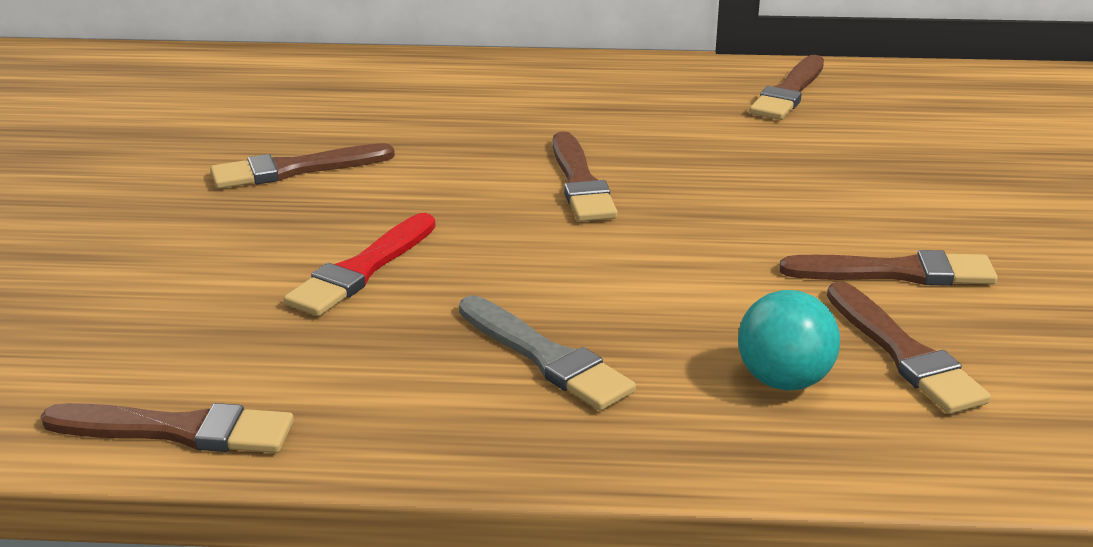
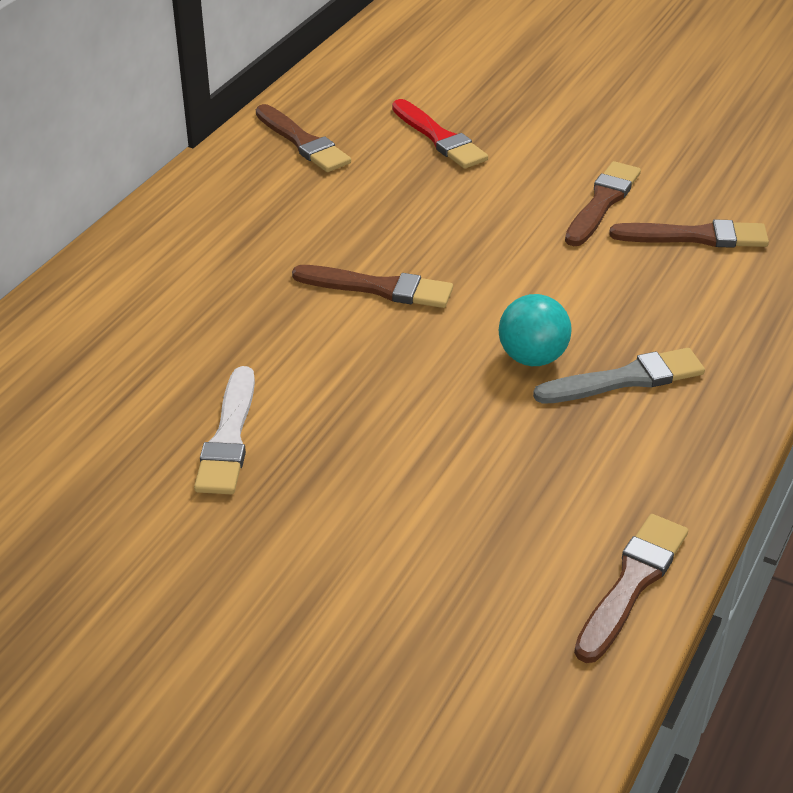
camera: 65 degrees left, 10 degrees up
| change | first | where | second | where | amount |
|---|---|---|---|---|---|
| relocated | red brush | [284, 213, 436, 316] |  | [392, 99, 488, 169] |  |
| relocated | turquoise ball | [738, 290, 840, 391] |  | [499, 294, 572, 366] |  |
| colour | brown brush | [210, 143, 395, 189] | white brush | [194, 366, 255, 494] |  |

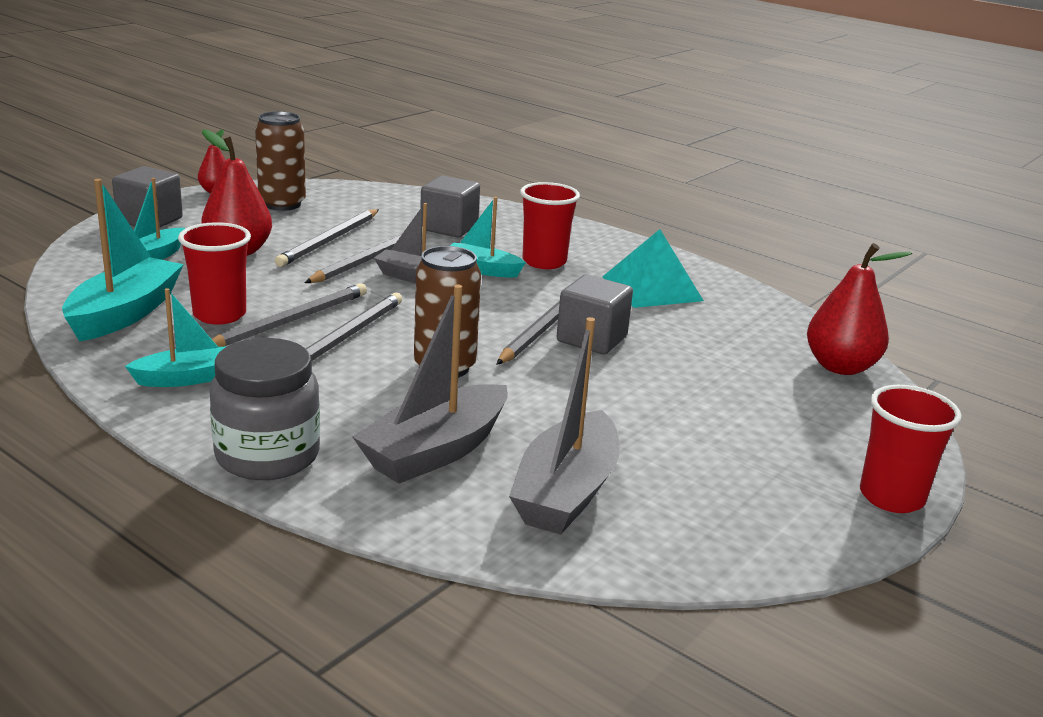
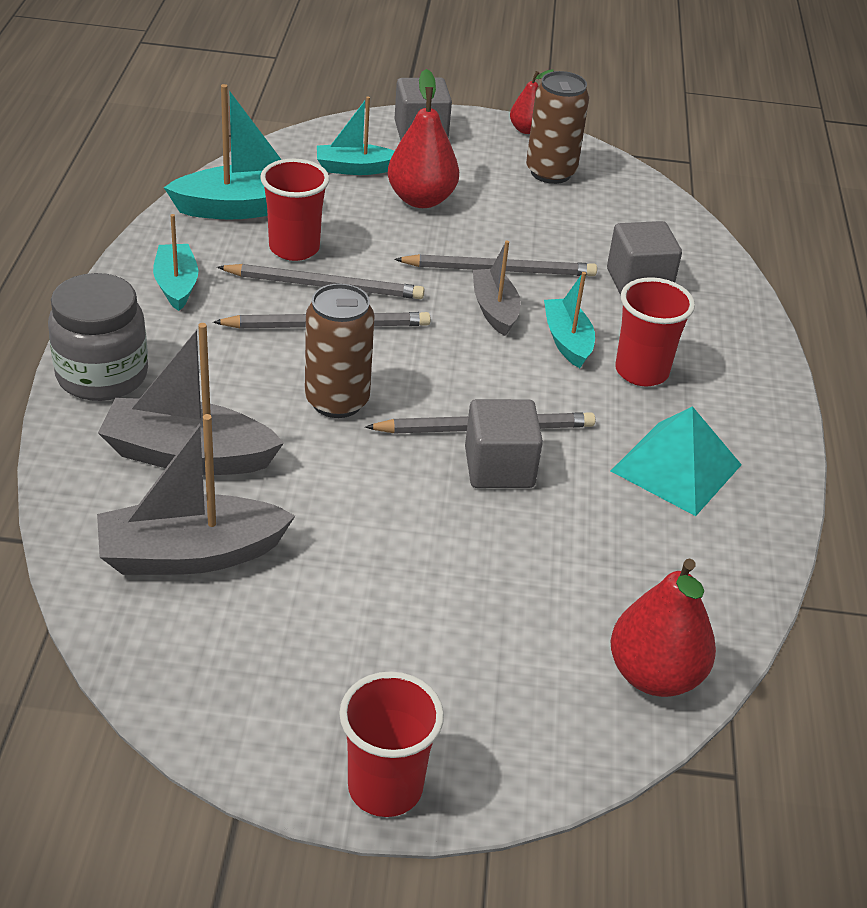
camera: 55 degrees right, 15 degrees up
| change | first | where | second | where | amount |
|---|---|---|---|---|---|
| missing | grey pencil | [275, 209, 379, 267] |  |  |  |
| spun | turquoise boat | [125, 288, 225, 387] |  | [153, 214, 198, 311] | 135 degrees counterclockwise |

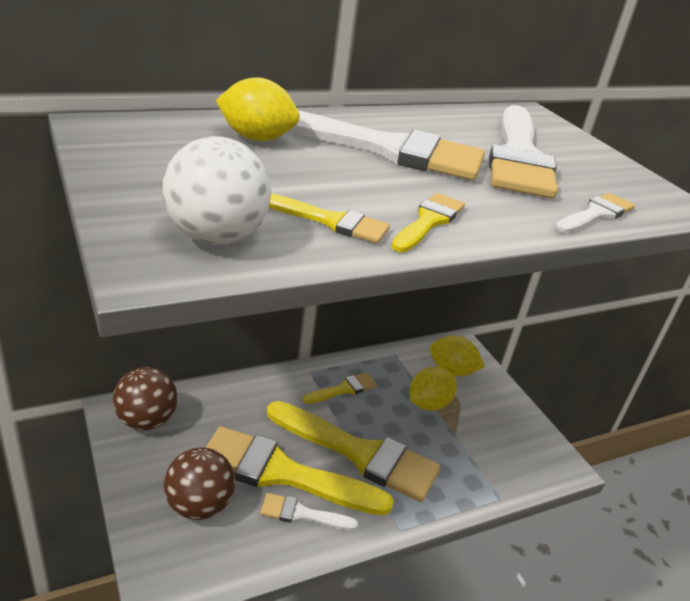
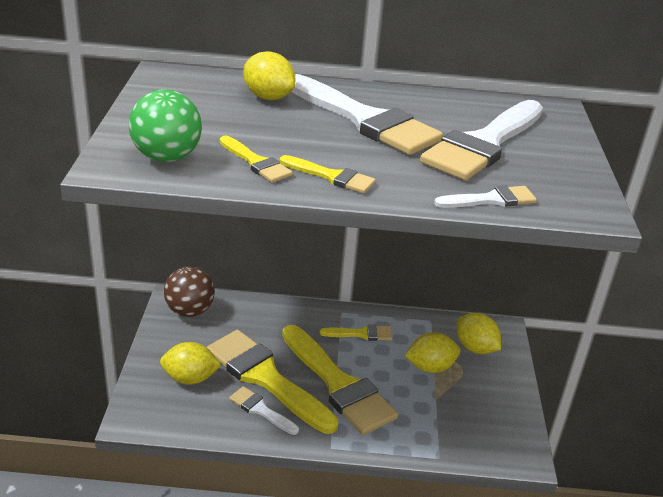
camera: 30 degrees right, 0 degrees up
| change | first | where | second | where | amount |
|---|---|---|---|---|---|
| exchanged | brown ball | [164, 447, 235, 520] | yellow lemon | [160, 342, 222, 385] |  |
| colour | white ball | [163, 136, 271, 245] | green ball | [129, 89, 202, 162] |  |
| spun | yellow brush | [391, 193, 465, 253] |  | [280, 155, 376, 194] | 60 degrees clockwise |

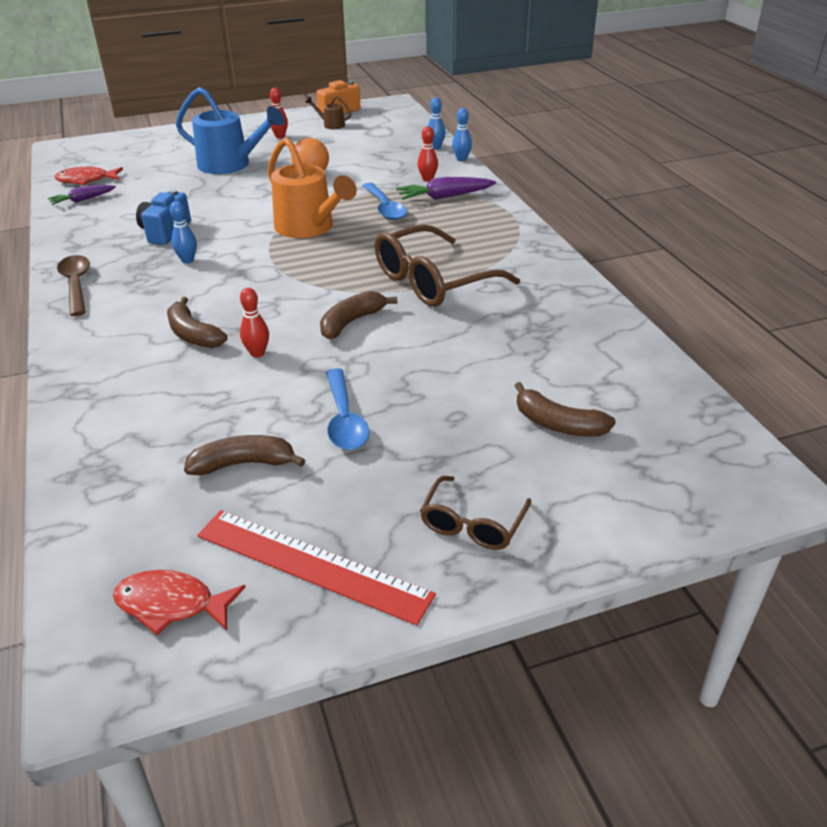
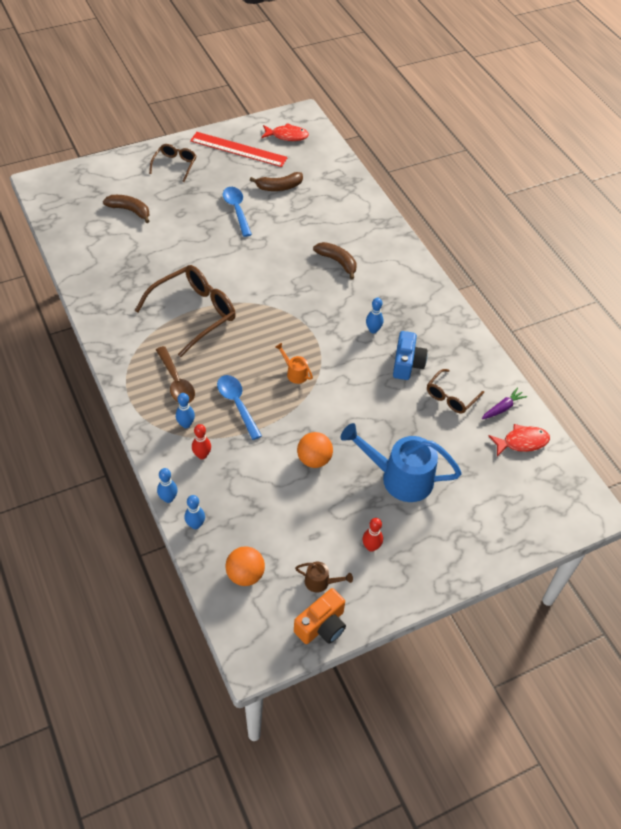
camera: 170 degrees right, 15 degrees up
| change | first | where | second | where | amount |
|---|---|---|---|---|---|
| missing | red bowling pin | [240, 288, 269, 358] |  |  |  |
| missing | brown banana | [320, 291, 397, 339] |  |  |  |
| appeared |  |  | orange ball | [226, 546, 265, 586] |  |
| appeared |  |  | brown glasses | [427, 369, 484, 413] |  |
| relocated | brown spoon | [57, 255, 90, 316] |  | [156, 346, 195, 403] |  |
| exchanged | purple carrot | [396, 177, 496, 200] | blue bowling pin | [176, 393, 195, 428] |  |
| size | orange watering can | [268, 137, 357, 238] |  | [275, 343, 313, 384] | x0.45 |

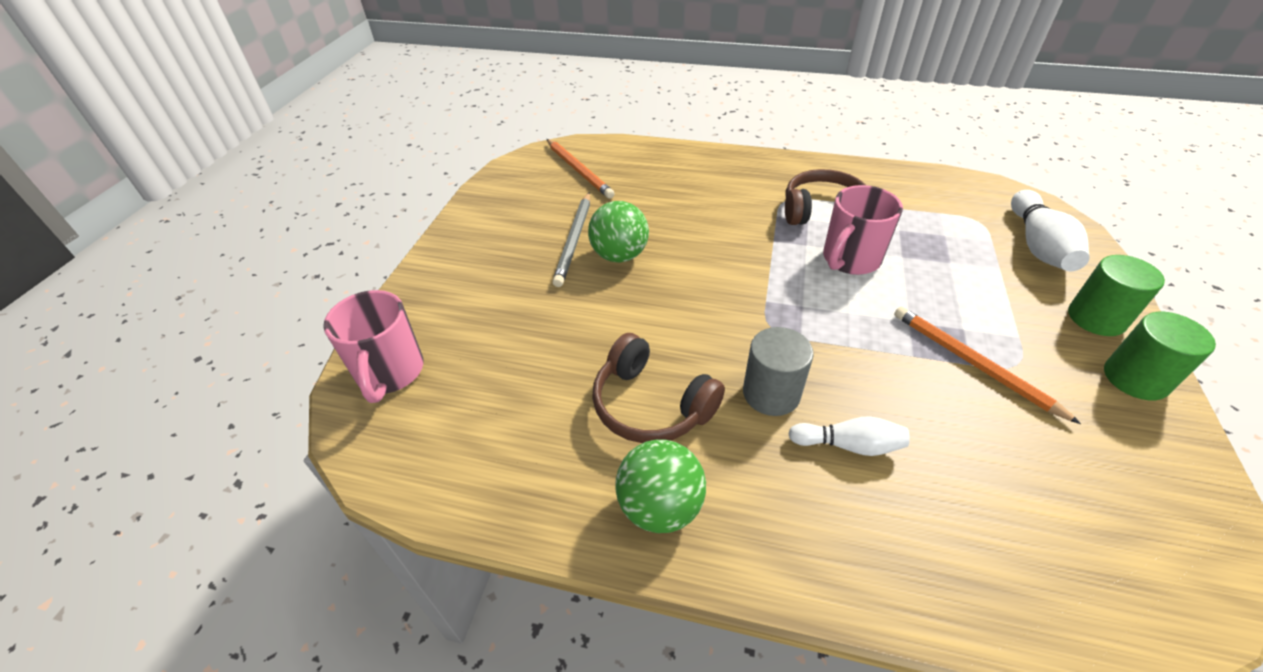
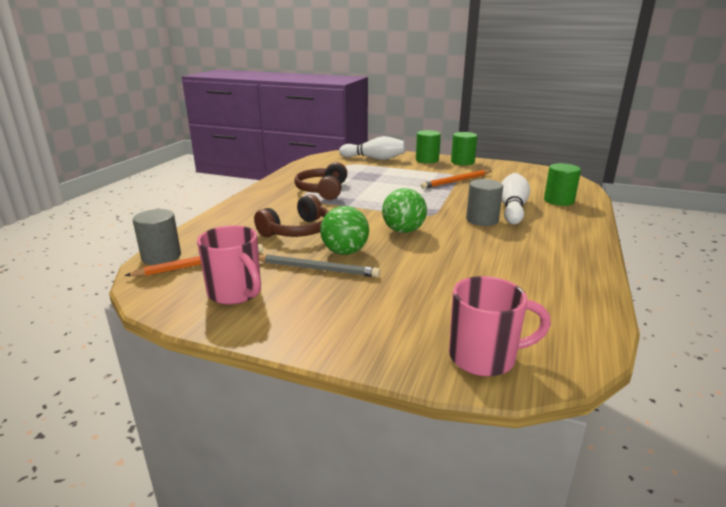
camera: 85 degrees left, 20 degrees down
| change | first | where | second | where | amount |
|---|---|---|---|---|---|
| appeared |  |  | grey cylinder | [133, 209, 181, 265] |  |
| appeared |  |  | green cylinder | [544, 163, 581, 206] |  |
| relocated | brown headphones | [592, 333, 725, 443] |  | [254, 195, 329, 237] |  |
| relocated | green ball | [615, 439, 706, 533] |  | [382, 188, 427, 233] |  |
| relocated | pink mug | [823, 185, 903, 275] |  | [197, 225, 261, 305] |  |
| size | white bowling pin | [788, 416, 910, 456] |  | [501, 173, 530, 225] | x1.62 |

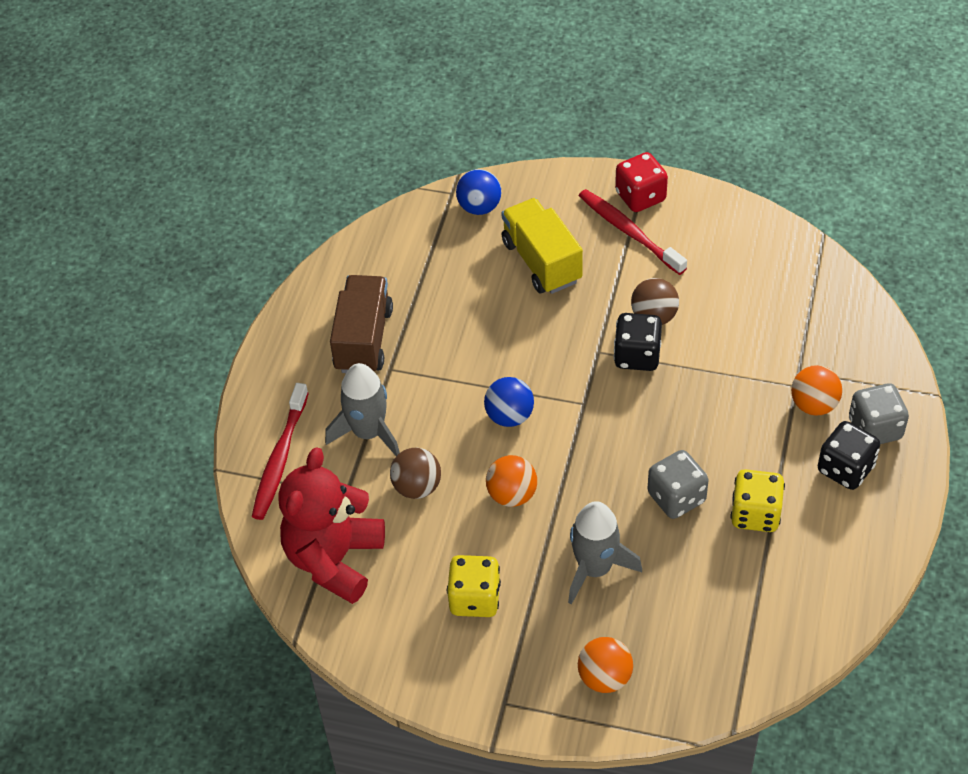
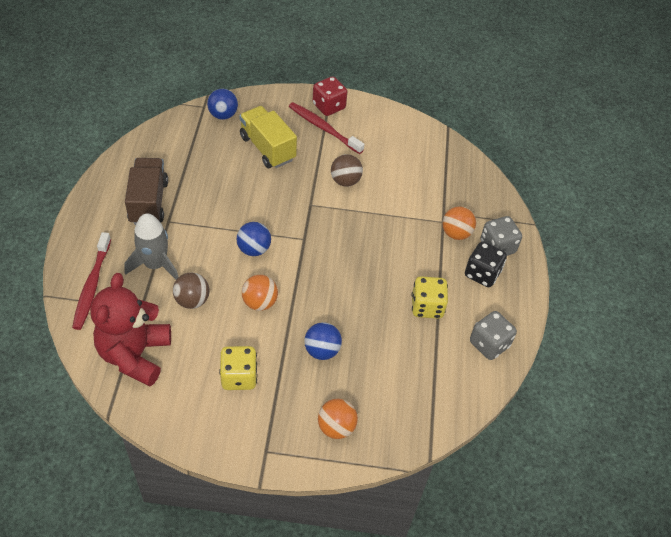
camera: 15 degrees left, 0 degrees up
| change | first | where | second | where | amount |
|---|---|---|---|---|---|
| missing | black dice | [614, 313, 662, 371] |  |  |  |
| relocated | grey dice | [647, 450, 709, 519] |  | [470, 311, 517, 360] |  |
| exchanged | grey rocket | [568, 501, 642, 605] | blue ball | [304, 322, 342, 360] |  |

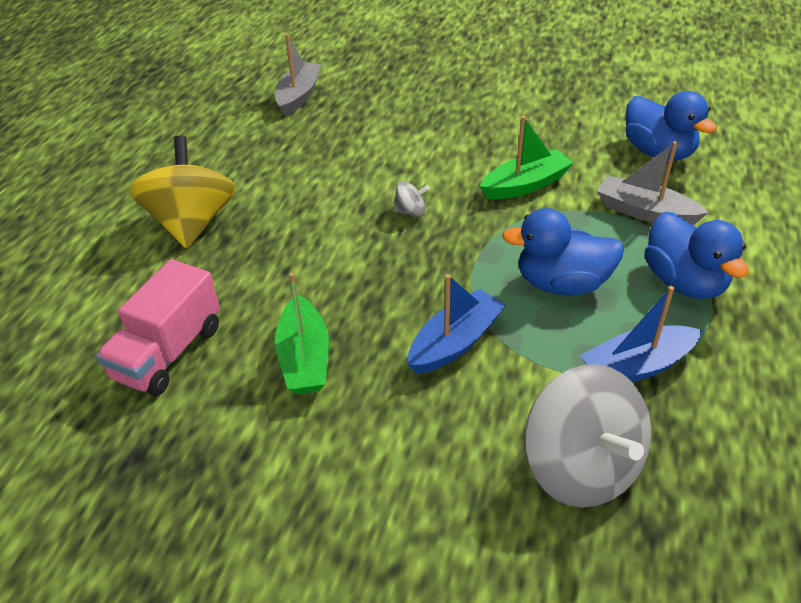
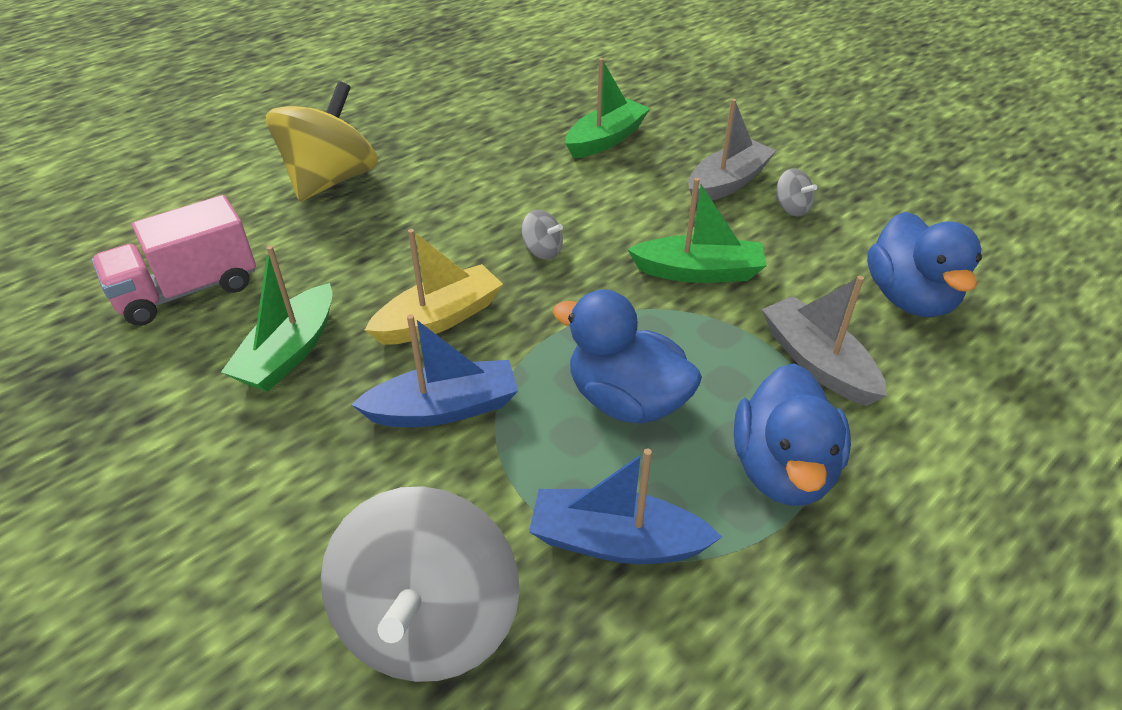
camera: 30 degrees right, 0 degrees up
| change | first | where | second | where | amount |
|---|---|---|---|---|---|
| appeared |  |  | yellow boat | [365, 229, 503, 345] |  |
| appeared |  |  | green boat | [566, 58, 650, 158] |  |
| appeared |  |  | grey spinning top | [776, 168, 817, 216] |  |
| relocated | grey boat | [275, 34, 321, 116] |  | [688, 99, 776, 203] |  |

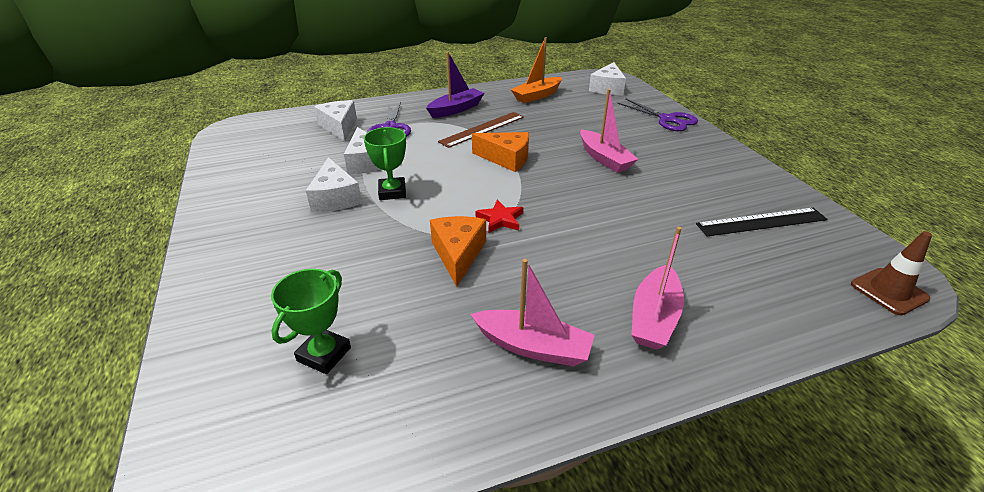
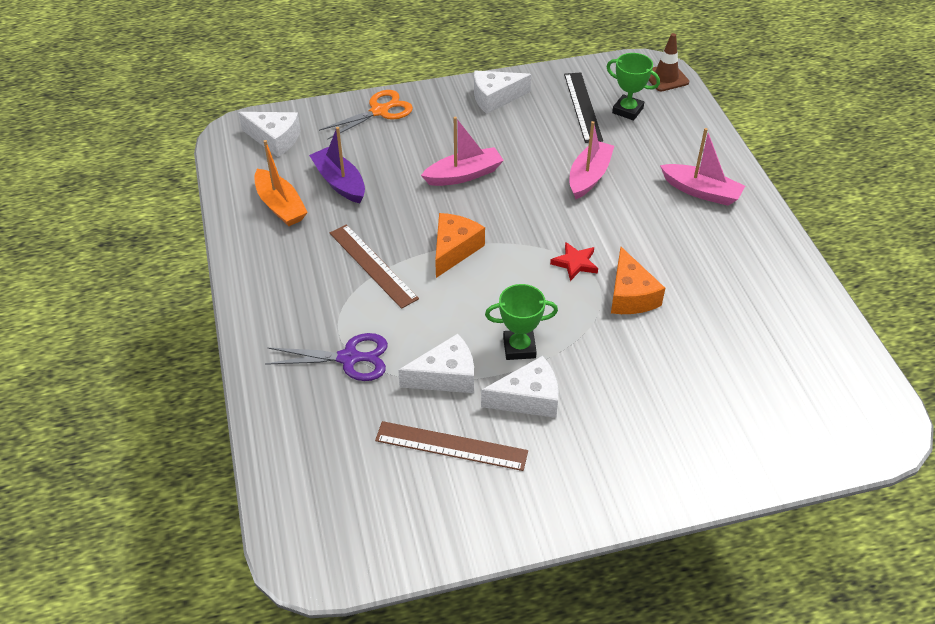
camera: 85 degrees left, 10 degrees up
| change | first | where | second | where | amount |
|---|---|---|---|---|---|
| appeared |  |  | brown ruler | [375, 421, 528, 471] |  |
| relocated | green trophy | [271, 269, 351, 374] |  | [606, 53, 660, 120] |  |
| relocated | white cheese | [314, 100, 357, 141] |  | [474, 70, 531, 114] |  |
| relocated | purple boat | [426, 52, 484, 118] |  | [309, 127, 365, 203] |  |
| relocated | pink boat | [471, 259, 595, 367] |  | [570, 121, 614, 200] |  |
| colour | purple scissors | [617, 98, 698, 131] | orange scissors | [319, 90, 413, 140] |  |
| spun | orange cheese | [430, 216, 486, 287] |  | [611, 247, 665, 314] | 105 degrees counterclockwise |

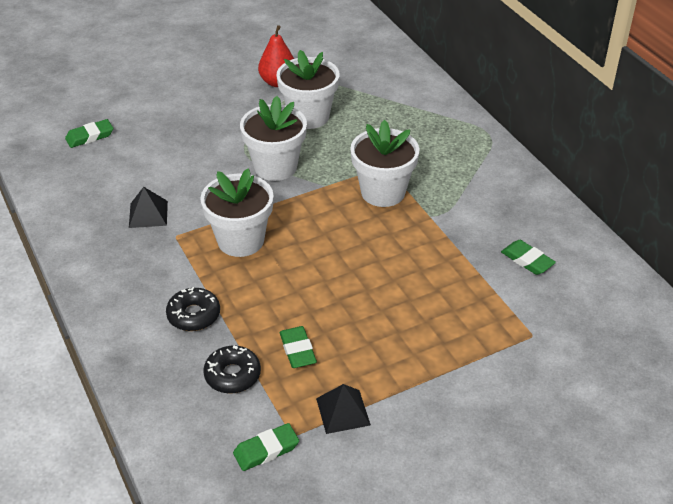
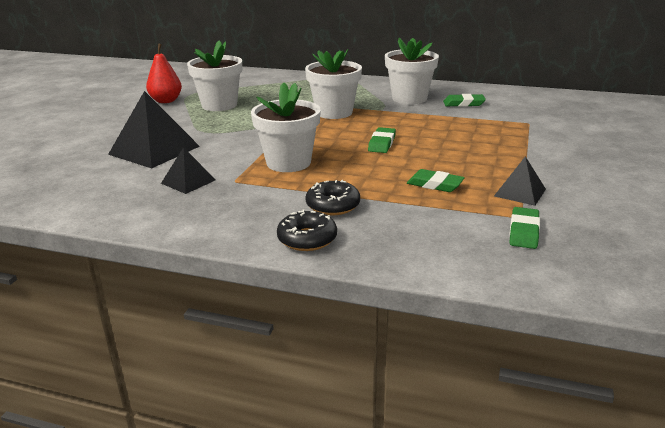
camera: 45 degrees left, 15 degrees down
| change | first | where | second | where | amount |
|---|---|---|---|---|---|
| appeared |  |  | black pyramid | [108, 91, 200, 168] |  |
| relocated | green eraser | [65, 119, 113, 148] |  | [368, 127, 396, 153] |  |
| relocated | black donut | [203, 345, 261, 394] |  | [277, 210, 337, 251] |  |
| relocated | white flower pot | [240, 96, 307, 181] |  | [385, 38, 439, 104] |  |

